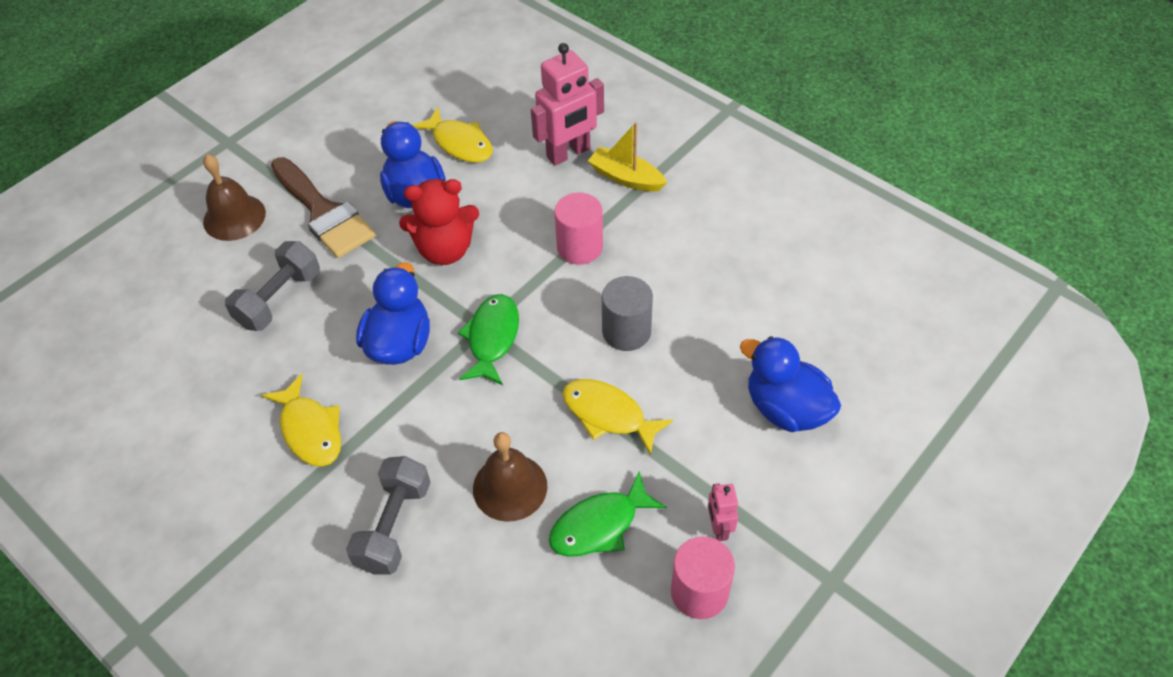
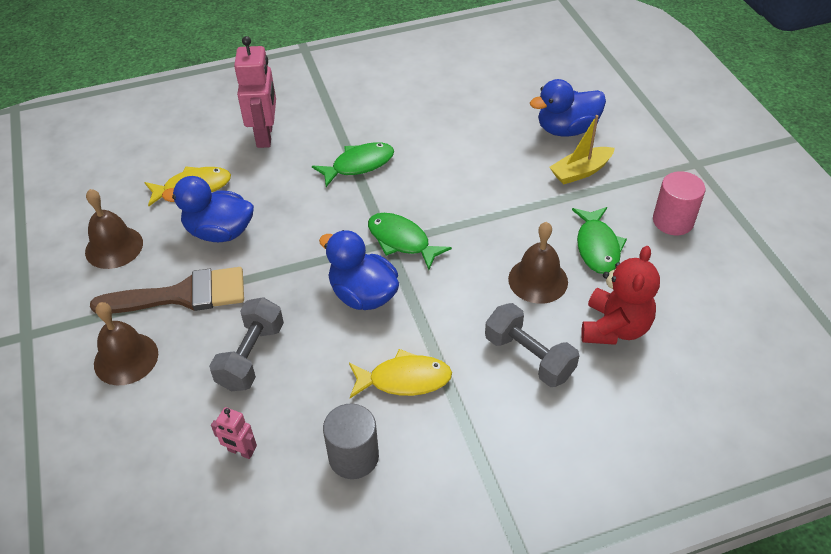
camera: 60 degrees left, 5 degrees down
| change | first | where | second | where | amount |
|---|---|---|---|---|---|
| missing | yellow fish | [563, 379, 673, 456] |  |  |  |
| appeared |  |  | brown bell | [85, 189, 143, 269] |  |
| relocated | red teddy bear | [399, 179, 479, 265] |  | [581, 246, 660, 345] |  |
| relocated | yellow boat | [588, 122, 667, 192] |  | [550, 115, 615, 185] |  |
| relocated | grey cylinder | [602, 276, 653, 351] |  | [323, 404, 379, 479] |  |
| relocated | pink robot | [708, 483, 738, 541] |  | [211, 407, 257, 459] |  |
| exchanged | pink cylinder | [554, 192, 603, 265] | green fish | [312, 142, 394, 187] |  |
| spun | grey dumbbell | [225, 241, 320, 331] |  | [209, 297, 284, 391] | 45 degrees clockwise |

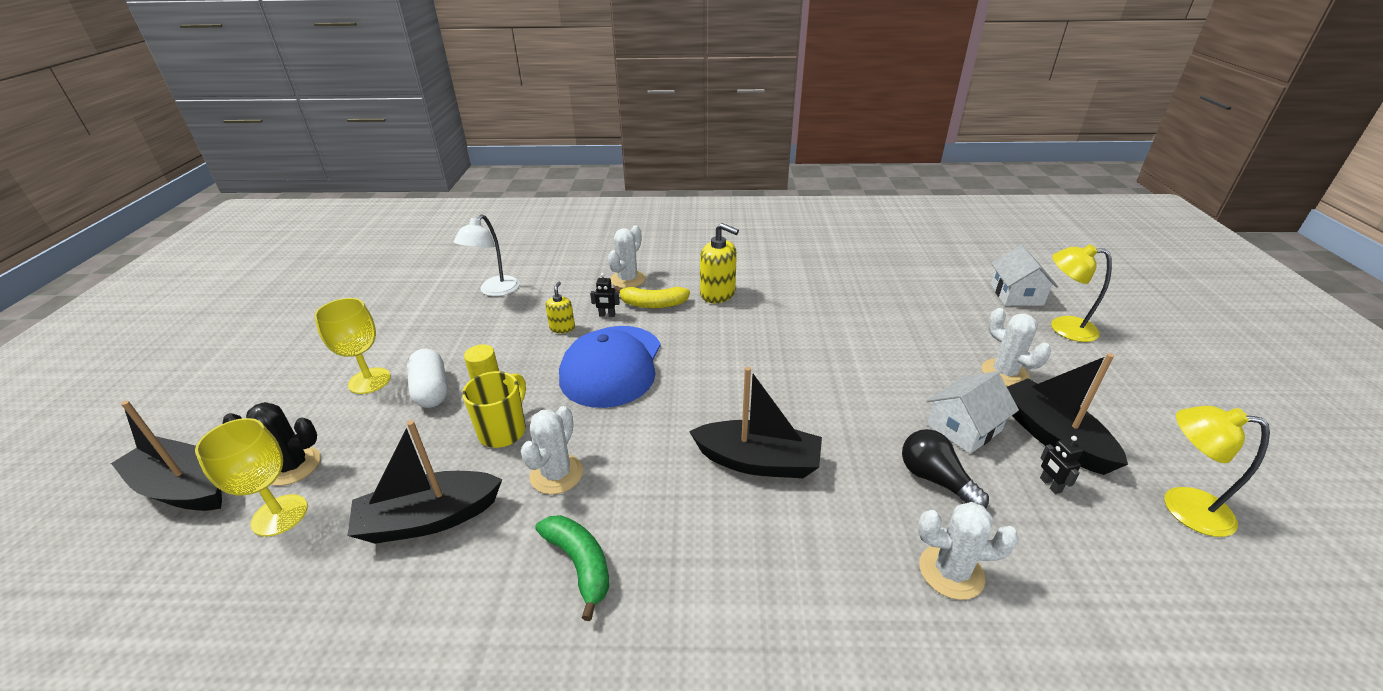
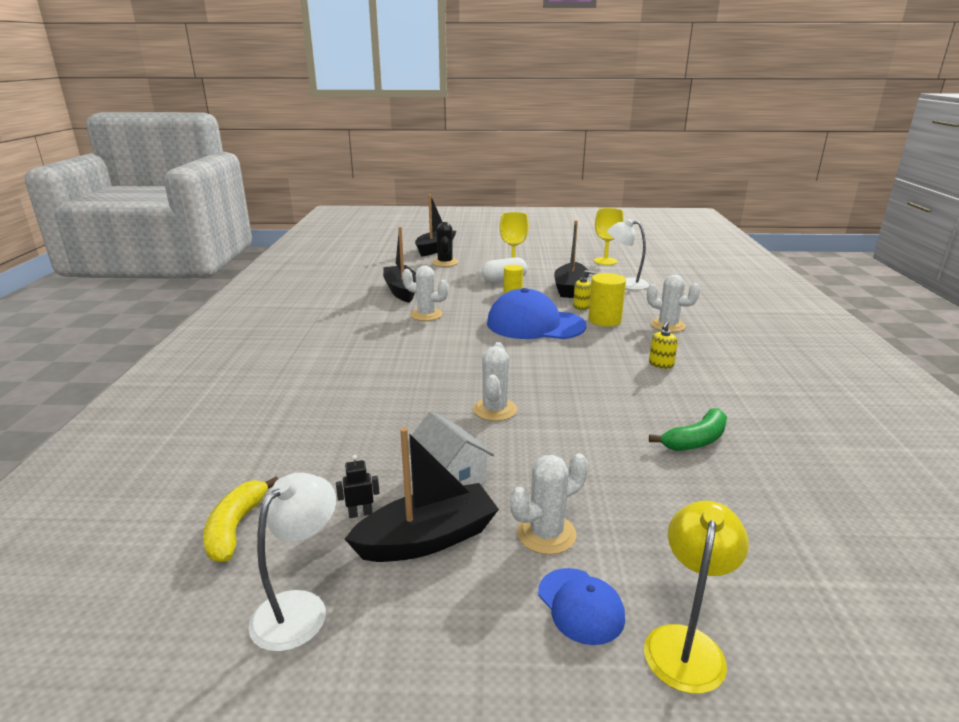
camera: 90 degrees right, 10 degrees down
| change | first | where | second | where | amount |
|---|---|---|---|---|---|
| missing | yellow mug | [462, 371, 526, 448] |  |  |  |
| missing | black light bulb | [902, 429, 989, 509] |  |  |  |
| missing | white house | [991, 245, 1058, 306] |  |  |  |
| appeared |  |  | blue cap | [538, 568, 625, 645] |  |
| relocated | yellow goblet | [195, 418, 308, 537] |  | [594, 208, 624, 265] |  |
| relocated | green banana | [535, 515, 609, 621] |  | [649, 408, 727, 451] |  |
| relocated | yellow banana | [614, 286, 690, 308] |  | [203, 477, 278, 562] |  |
| relocated | black boat | [689, 367, 822, 478] |  | [554, 220, 589, 298] |  |
| relocated | white cactus | [918, 502, 1019, 600] |  | [473, 342, 517, 421] |  |
| exchanged | black robot | [590, 273, 620, 317] | yellow cylinder | [588, 273, 626, 326] |  |
| colour | yellow lamp | [1164, 406, 1270, 537] | white lamp | [248, 473, 336, 652] |  |
| size | yellow soap dispenser | [700, 223, 739, 303] |  | [649, 322, 678, 369] | x0.58 |

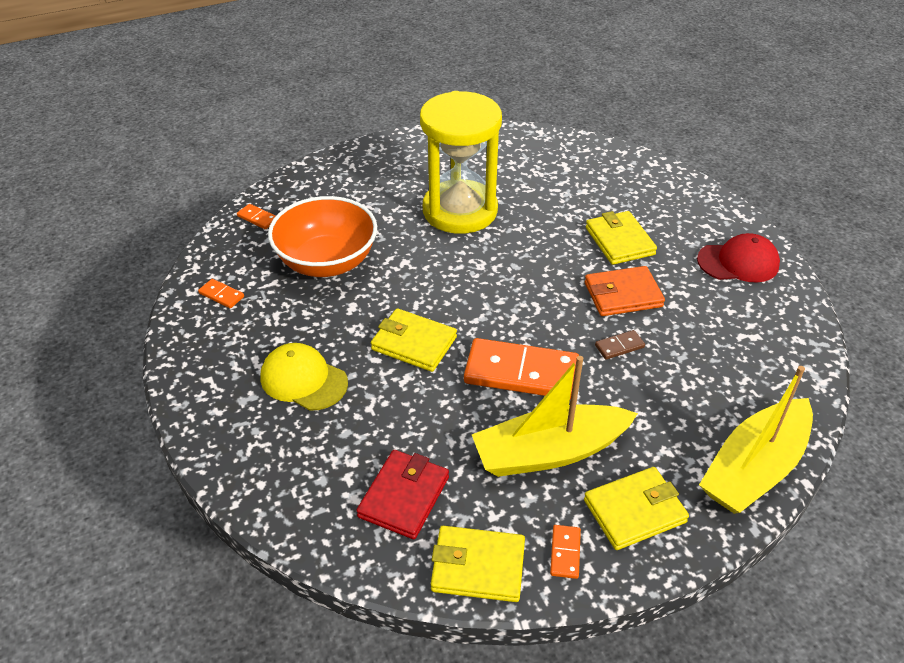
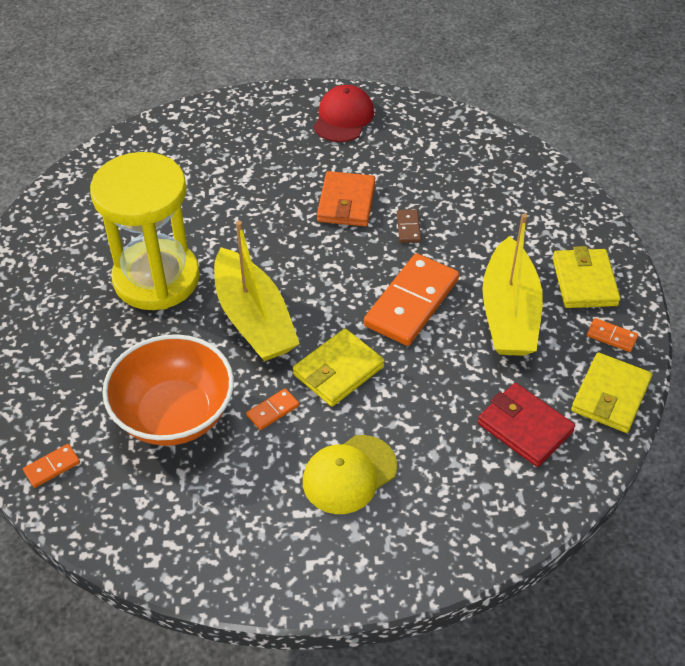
camera: 70 degrees left, 5 degrees up
| change | first | where | second | where | amount |
|---|---|---|---|---|---|
| missing | yellow wallet | [586, 211, 657, 265] |  |  |  |
| relocated | orange domino | [198, 279, 244, 308] |  | [246, 388, 299, 430] |  |
| relocated | yellow boat | [699, 366, 813, 514] |  | [214, 221, 300, 361] |  |

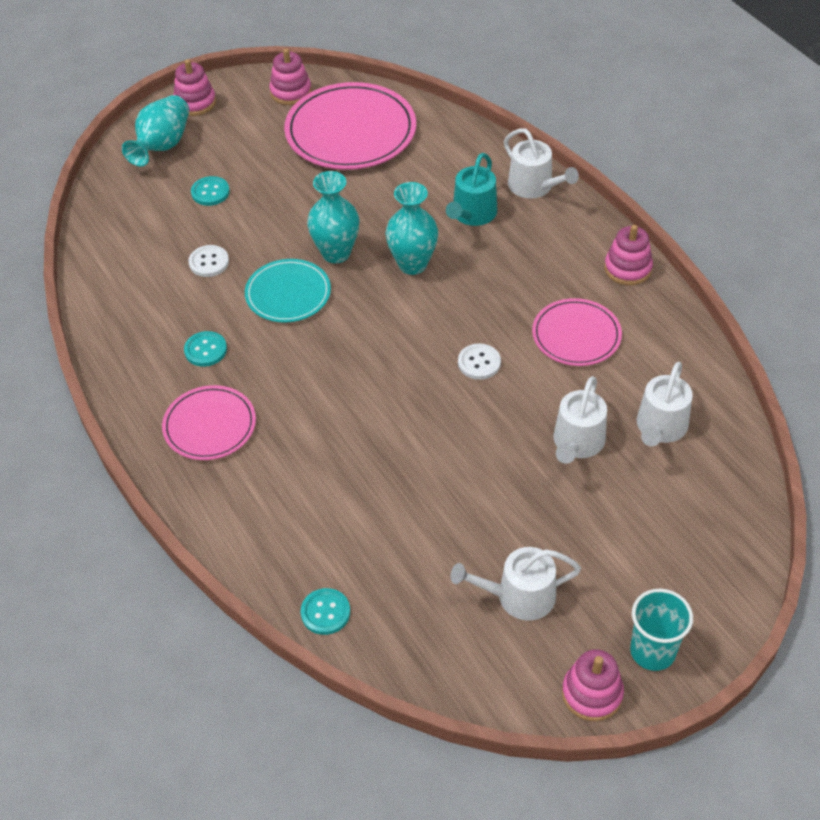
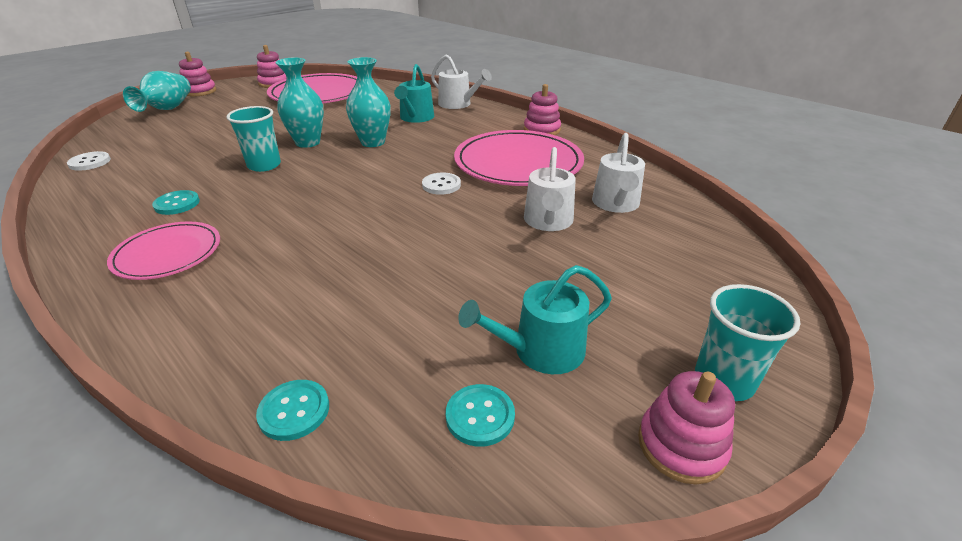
camera: 15 degrees left, 15 degrees down
| change | first | where | second | where | amount |
|---|---|---|---|---|---|
| relocated | white button | [188, 245, 229, 277] |  | [67, 151, 111, 171] |  |
| relocated | turquoise button | [191, 176, 230, 206] |  | [446, 384, 515, 447] |  |
| exchanged | turquoise plate | [245, 259, 331, 322] | turquoise cup | [226, 106, 281, 172] |  |
| colour | white watering can | [450, 547, 581, 621] | turquoise watering can | [458, 265, 612, 374] |  |
| size | pink plate | [532, 298, 622, 366] |  | [454, 130, 584, 186] | x1.71 |

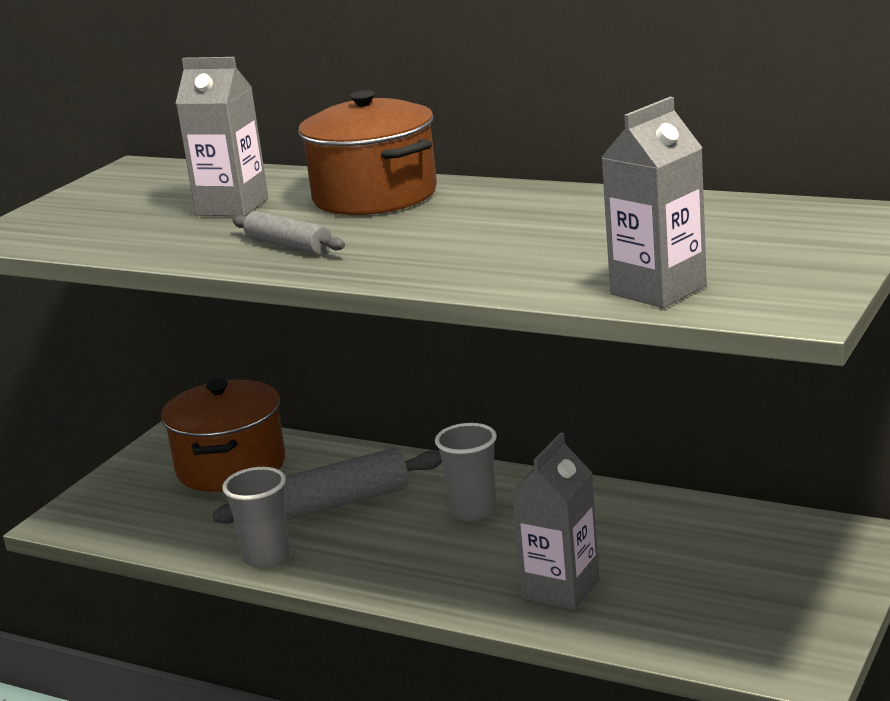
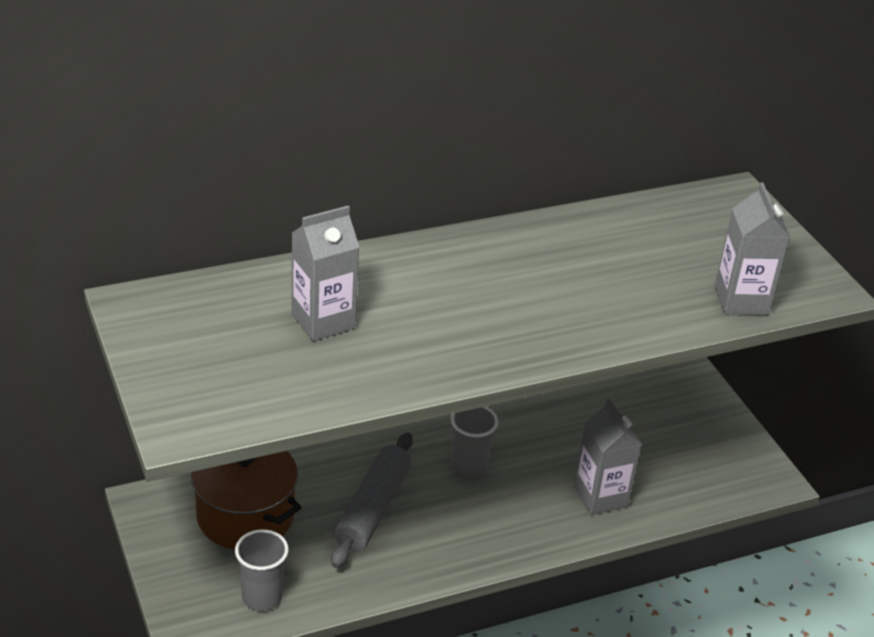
camera: 55 degrees left, 15 degrees up
| change | first | where | second | where | amount |
|---|---|---|---|---|---|
| missing | grey rolling pin | [232, 211, 345, 255] |  |  |  |
| missing | brown pot | [298, 90, 437, 215] |  |  |  |
| relocated | grey cup | [222, 467, 290, 568] |  | [235, 529, 289, 611] |  |

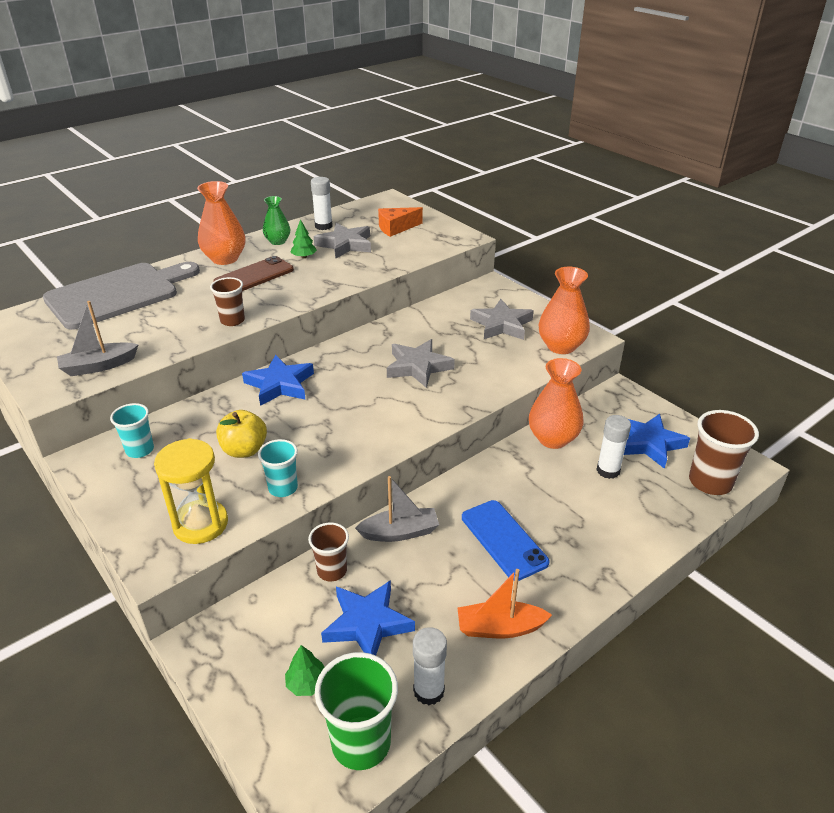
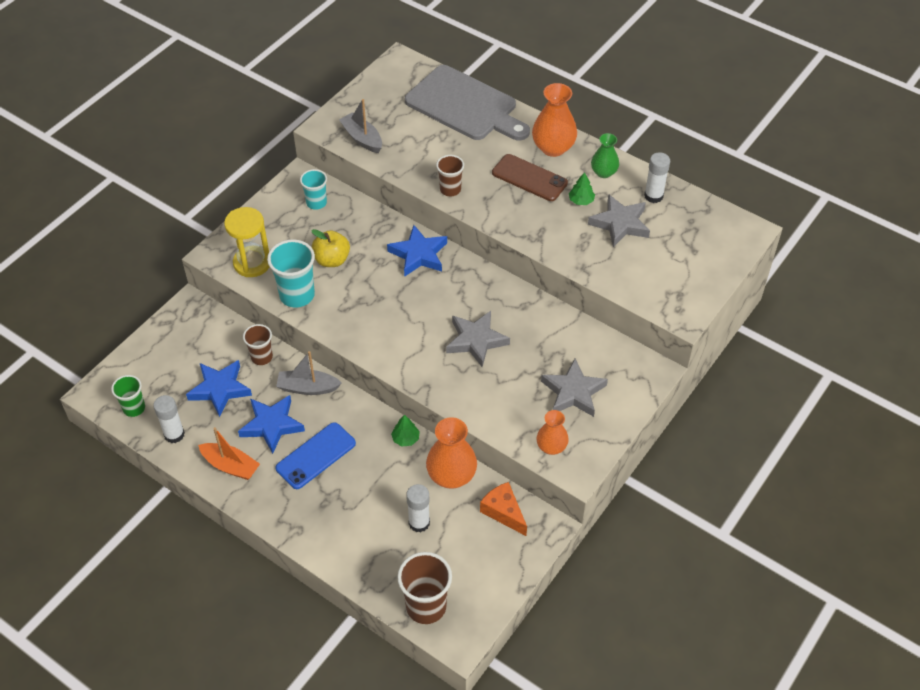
camera: 75 degrees right, 15 degrees up
| change | first | where | second | where | amount |
|---|---|---|---|---|---|
| relocated | green tree | [285, 645, 325, 696] |  | [391, 415, 420, 446] |  |
| relocated | orange cheese | [378, 207, 423, 237] |  | [480, 482, 527, 536] |  |
| relocated | blue star | [624, 414, 690, 469] |  | [238, 395, 305, 454] |  |
| spun | grey boat | [355, 476, 439, 542] |  | [276, 351, 342, 395] | 120 degrees clockwise |
| spun | orange boat | [458, 569, 552, 638] |  | [198, 427, 260, 480] | 135 degrees clockwise |
| size | turquoise cup | [258, 439, 298, 497] |  | [267, 239, 315, 308] | x1.61 |
| size | green cup | [315, 652, 398, 770] |  | [111, 375, 145, 417] | x0.62 |
| size | orange vase | [539, 267, 590, 354] |  | [537, 410, 569, 455] | x0.62 |

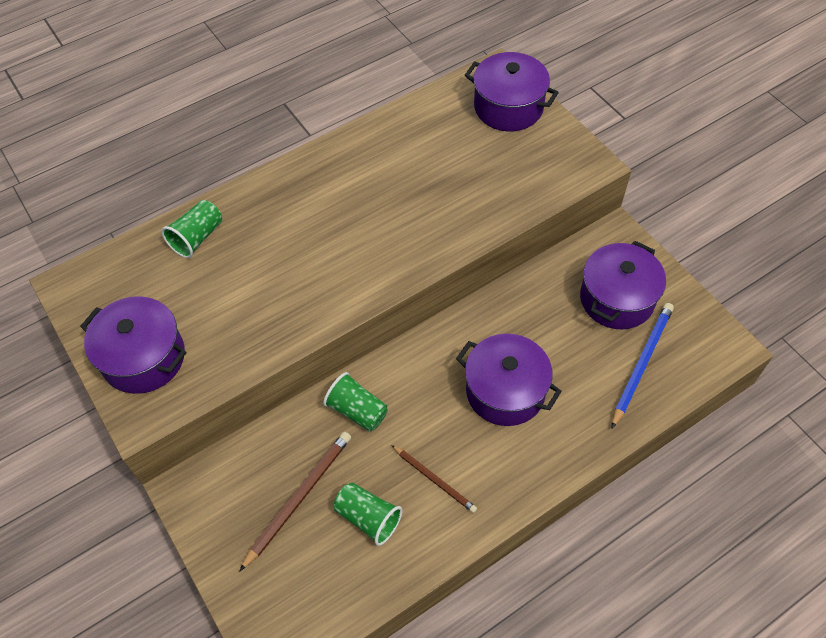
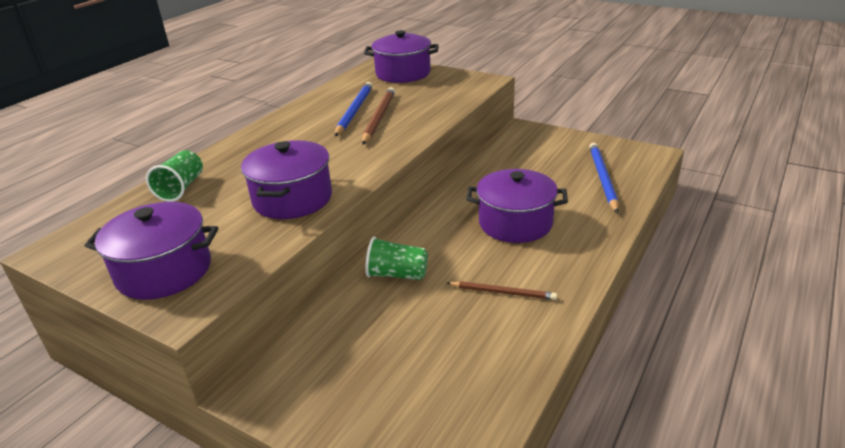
camera: 25 degrees left, 25 degrees down
| change | first | where | second | where | amount |
|---|---|---|---|---|---|
| missing | green cup | [334, 483, 402, 546] |  |  |  |
| appeared |  |  | blue pencil | [335, 82, 373, 136] |  |
| relocated | brown pencil | [239, 432, 351, 572] |  | [362, 87, 395, 145] |  |
| relocated | purple pot | [580, 241, 666, 329] |  | [241, 140, 332, 219] |  |

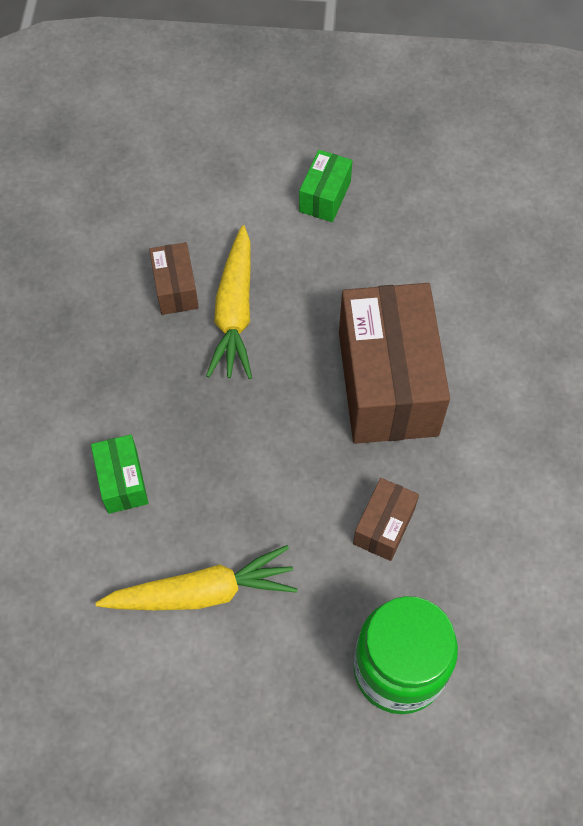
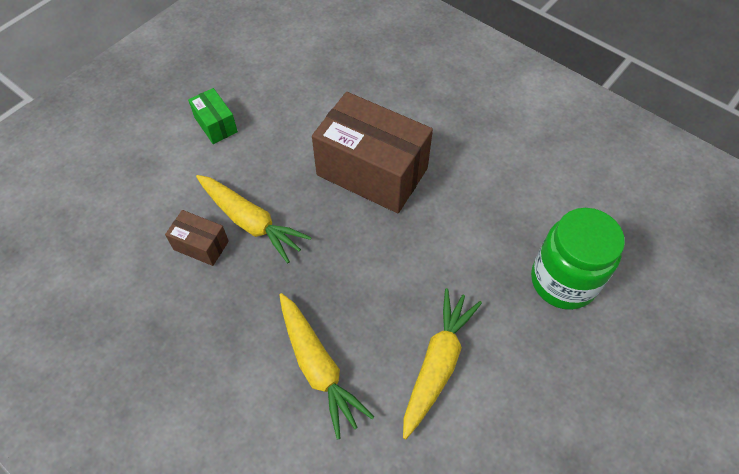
camera: 55 degrees left, 5 degrees down
| change | first | where | second | where | amount |
|---|---|---|---|---|---|
| missing | brown box | [353, 478, 419, 561] |  |  |  |
| exchanged | green box | [91, 435, 148, 514] | yellow carrot | [279, 293, 374, 439] |  |

